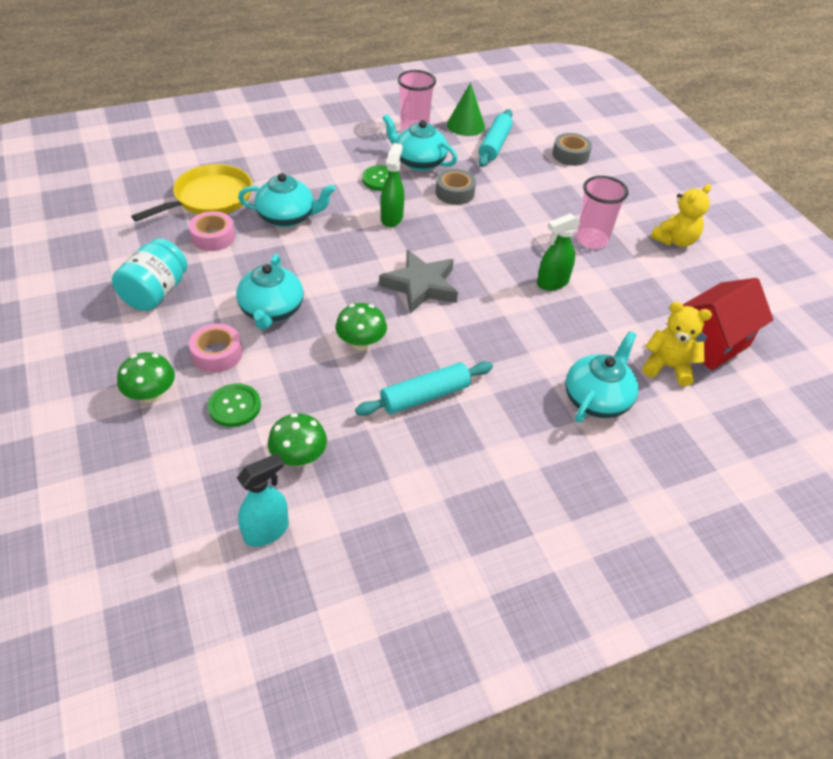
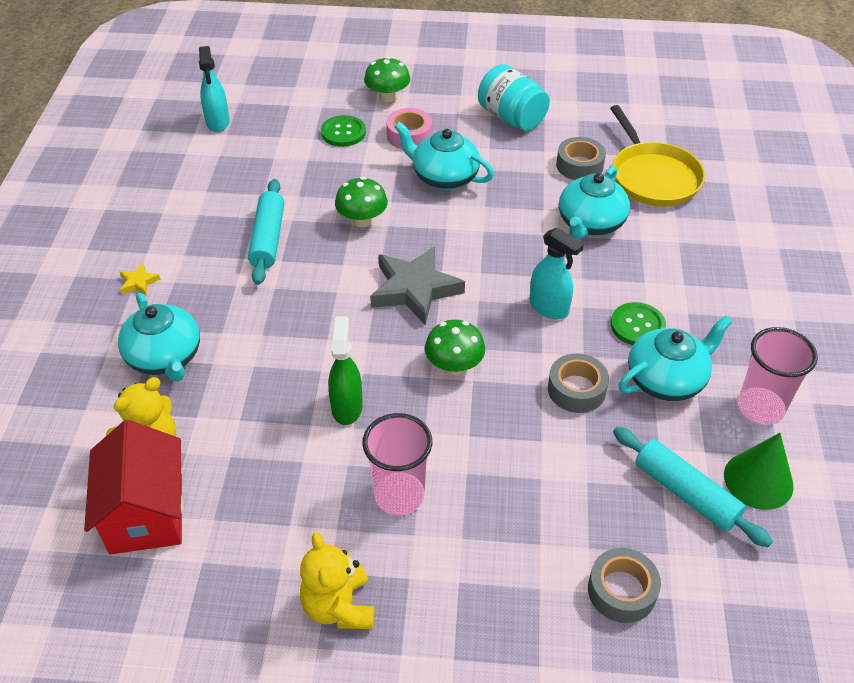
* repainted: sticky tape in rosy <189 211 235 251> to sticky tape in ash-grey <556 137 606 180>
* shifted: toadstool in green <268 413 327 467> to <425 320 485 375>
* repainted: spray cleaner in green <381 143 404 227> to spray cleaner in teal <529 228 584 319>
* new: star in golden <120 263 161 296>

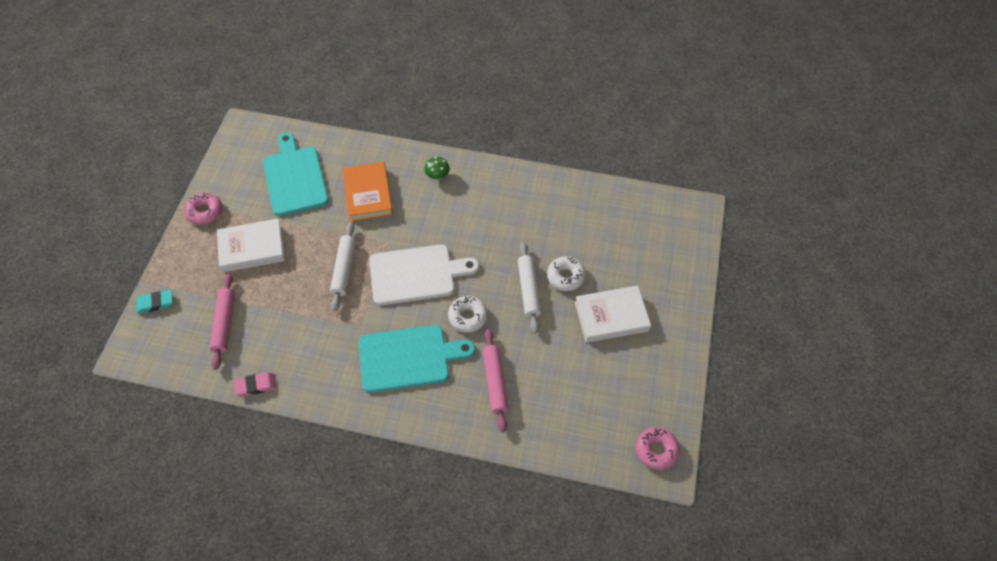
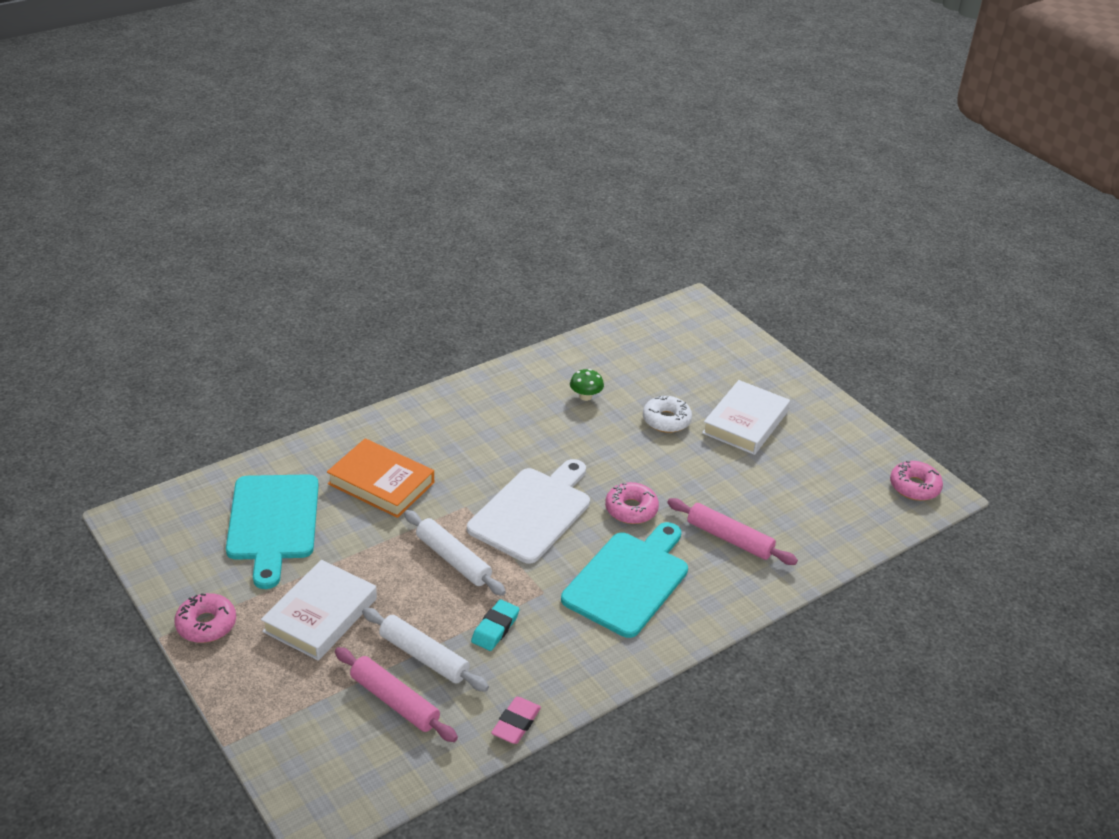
* shifted: pencil eraser in teal <136 290 173 314> to <471 599 520 651>
* rotated: cutting board in teal <263 132 329 216> = <226 474 319 589> 120 degrees counterclockwise
* shifted: toadstool in green <424 157 450 180> to <570 369 604 401>
* repainted: donut in white <448 296 488 333> to donut in rosy <605 482 659 524>
* shifted: pastry roller in white <518 242 541 333> to <362 608 489 692>

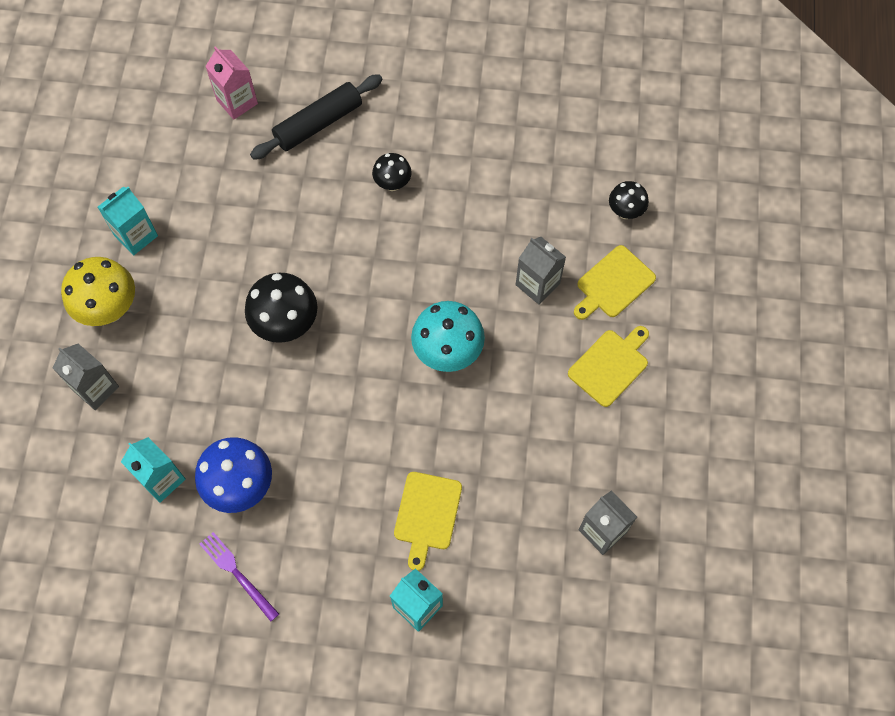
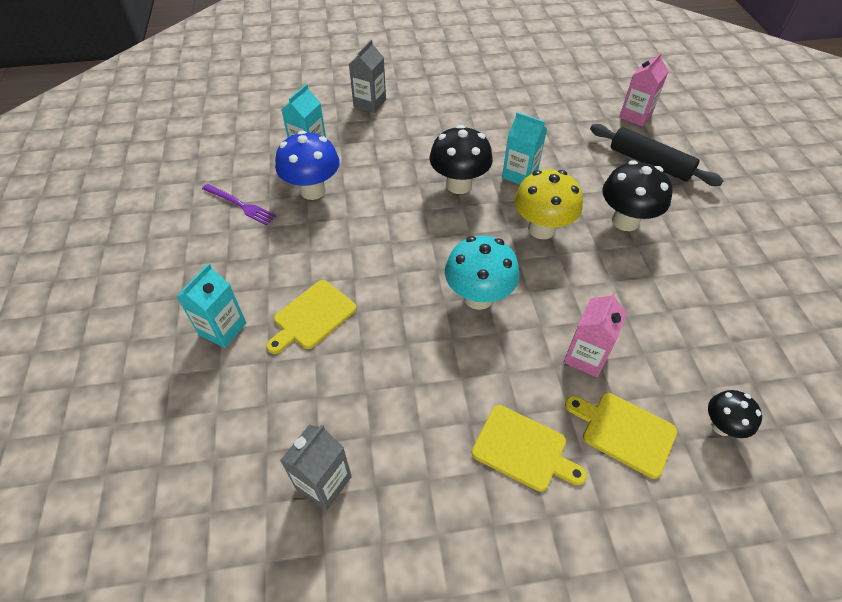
* shifted: toadstool in golden <61 257 135 326> to <514 169 583 239>
* shifted: milk carton in teal <98 187 158 255> to <502 112 547 185>
* rotated: fork in royal purple <200 532 279 621> = <202 184 276 225> 90 degrees clockwise
* scaled: toadstool in ebony <372 153 412 191> = <602 160 673 231> x1.73
* rotated: cutting board in golden <394 472 462 571> = <266 280 357 354> 45 degrees counterclockwise
* repainted: milk carton in ash-grey <516 237 566 305> to milk carton in rosy <564 292 627 377>

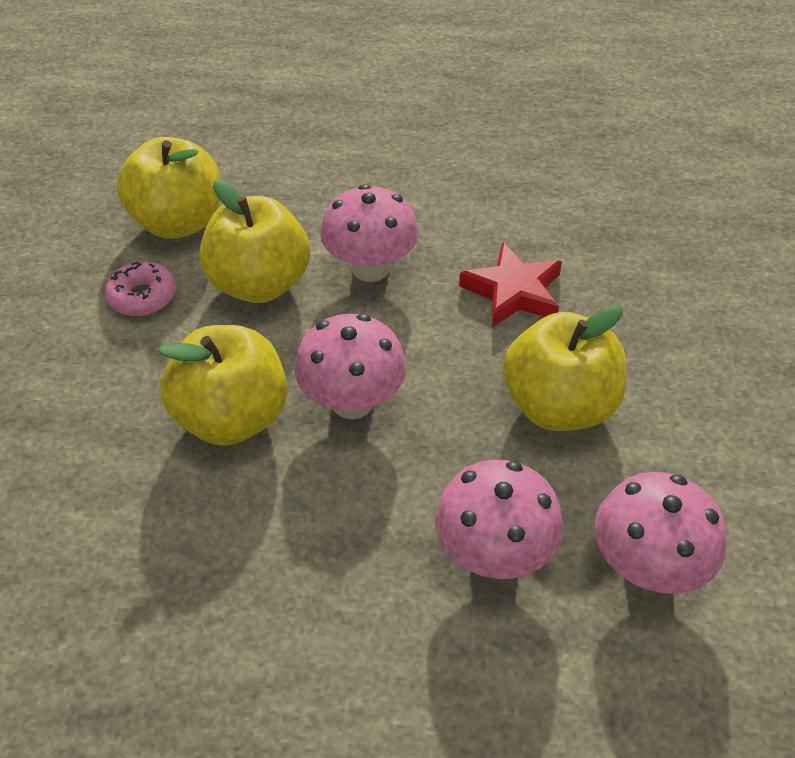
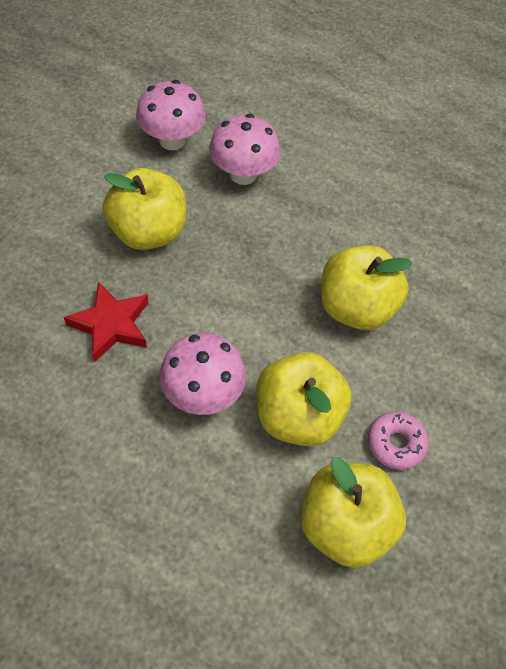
* gone: toadstool in rosy <294 314 407 419>

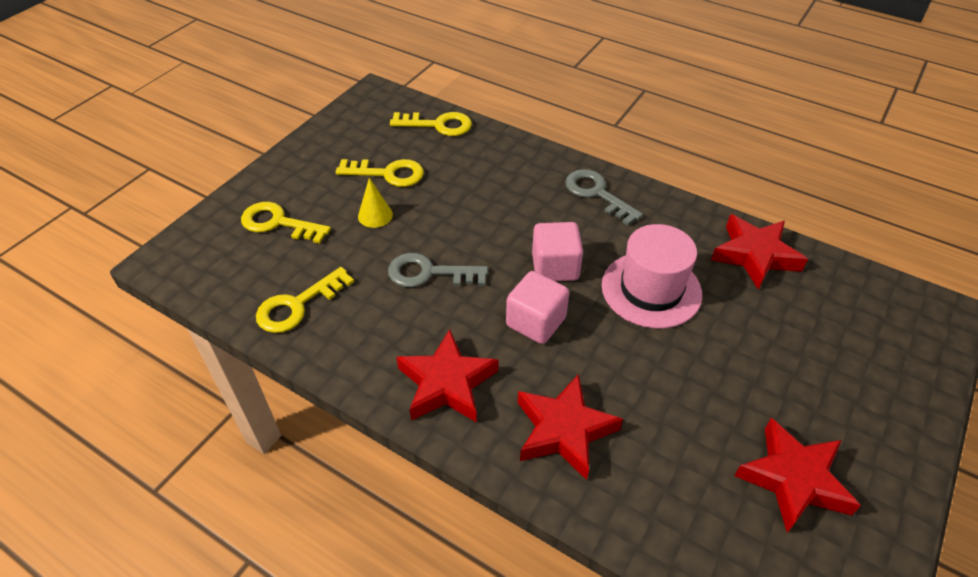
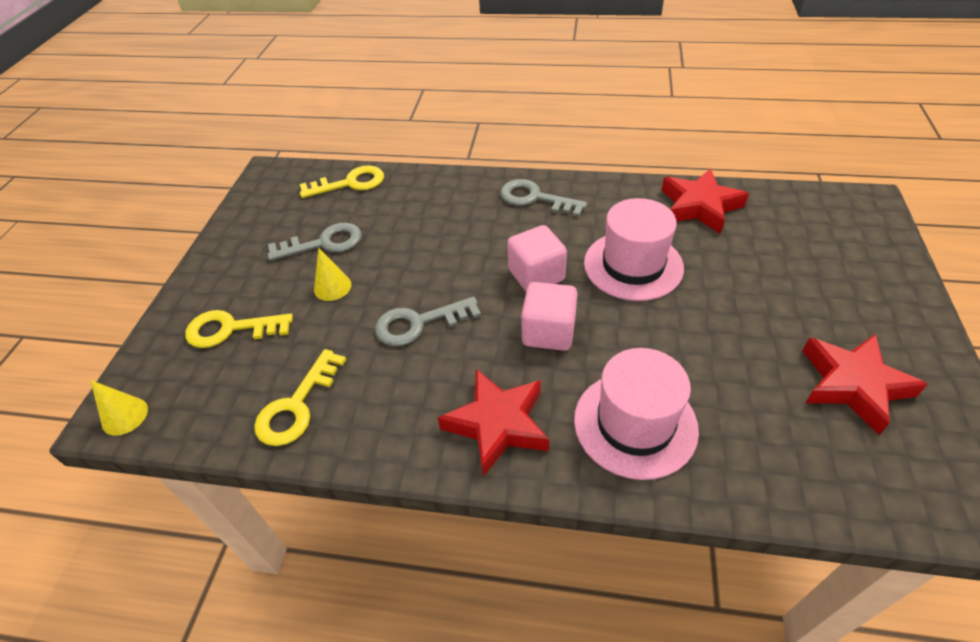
* repainted: key in golden <336 159 424 187> to key in ash-grey <267 223 362 261>
* swapped: star in red <517 374 623 480> to top hat in rosy <574 348 699 480>
* new: solid cone in golden <91 380 148 436>

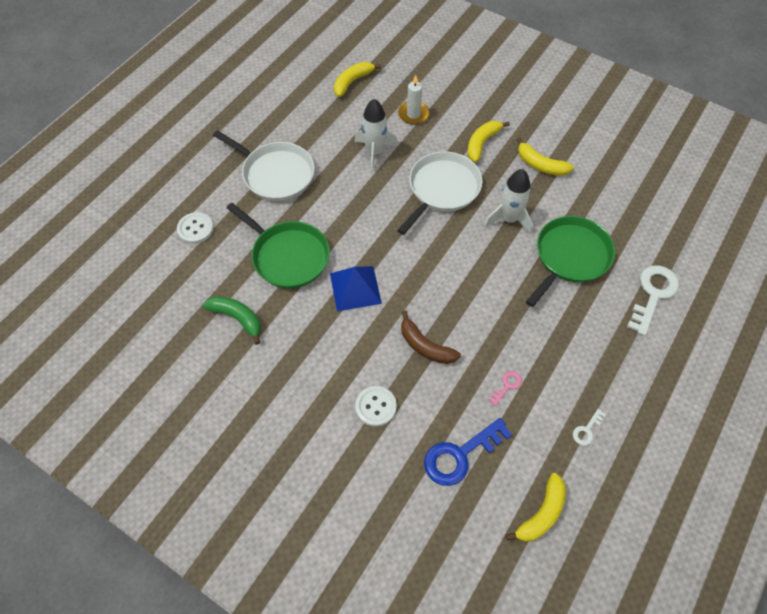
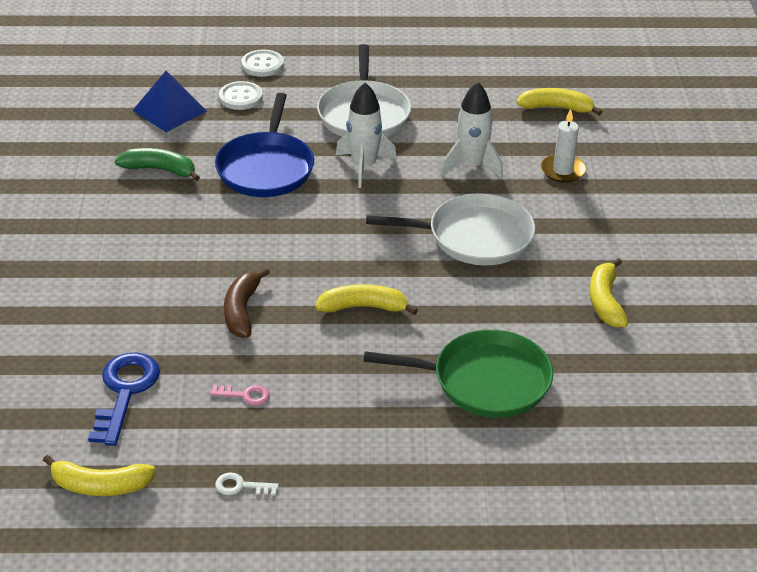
* rotated: banana in green <203 296 261 345> = <115 148 200 181> 75 degrees counterclockwise
* repainted: frying pan in green <226 203 330 288> to frying pan in blue <215 93 314 197>
* shifted: pyramid shape in blue <330 266 382 311> to <132 71 207 132>
* shifted: button in white <355 386 397 427> to <242 50 284 77>
* rotated: key in blue <424 418 512 486> = <88 352 160 446> 75 degrees clockwise
* shifted: banana in golden <467 121 510 162> to <316 284 418 315>
* shifted: spaceship in white <484 169 533 234> to <336 82 397 188>
* gone: key in white <627 265 679 336>

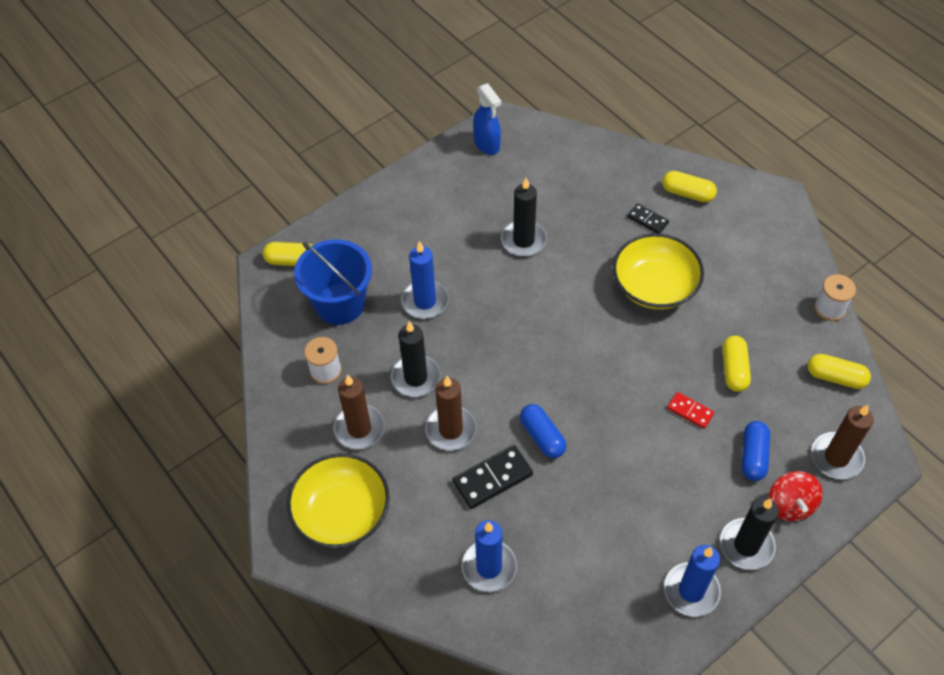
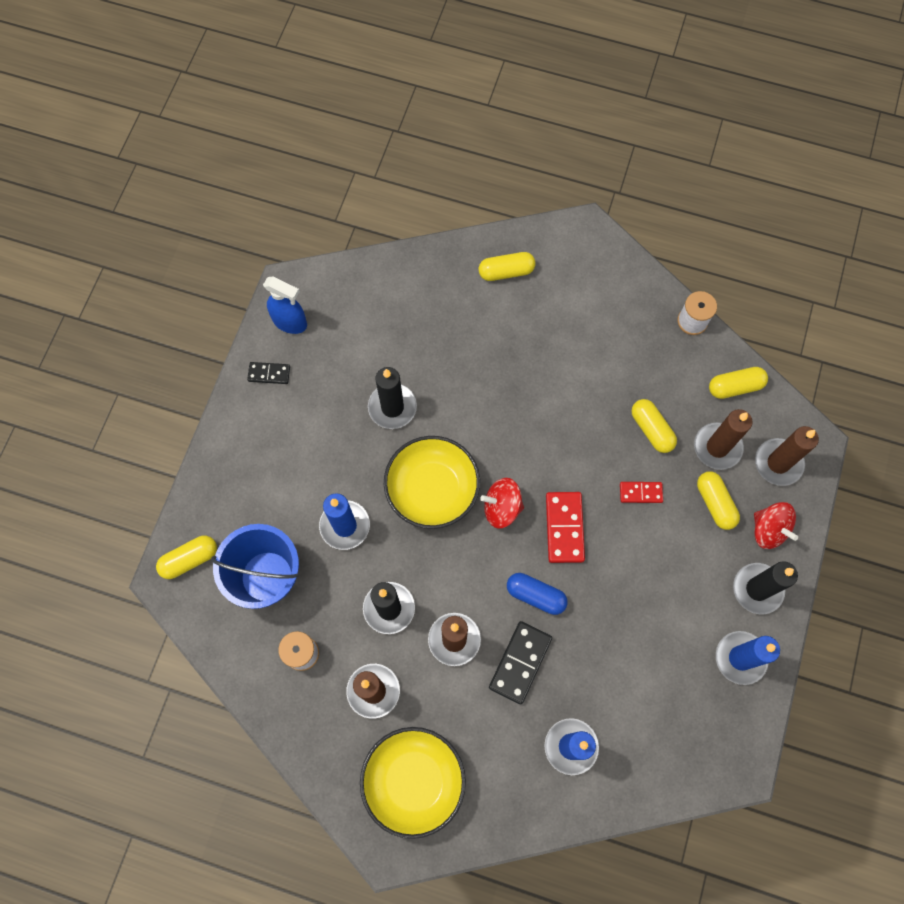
* shifted: deep dish in golden <613 233 704 309> to <384 436 480 529>
* shifted: domino tile in ebony <627 203 669 234> to <247 362 290 384>
* repainted: capsule in blue <742 421 770 481> to capsule in golden <697 471 740 530>
* new: whirligig in red <480 478 524 529>
* new: domino tile in red <546 492 585 563>
* new: candle in russet <694 409 753 470>

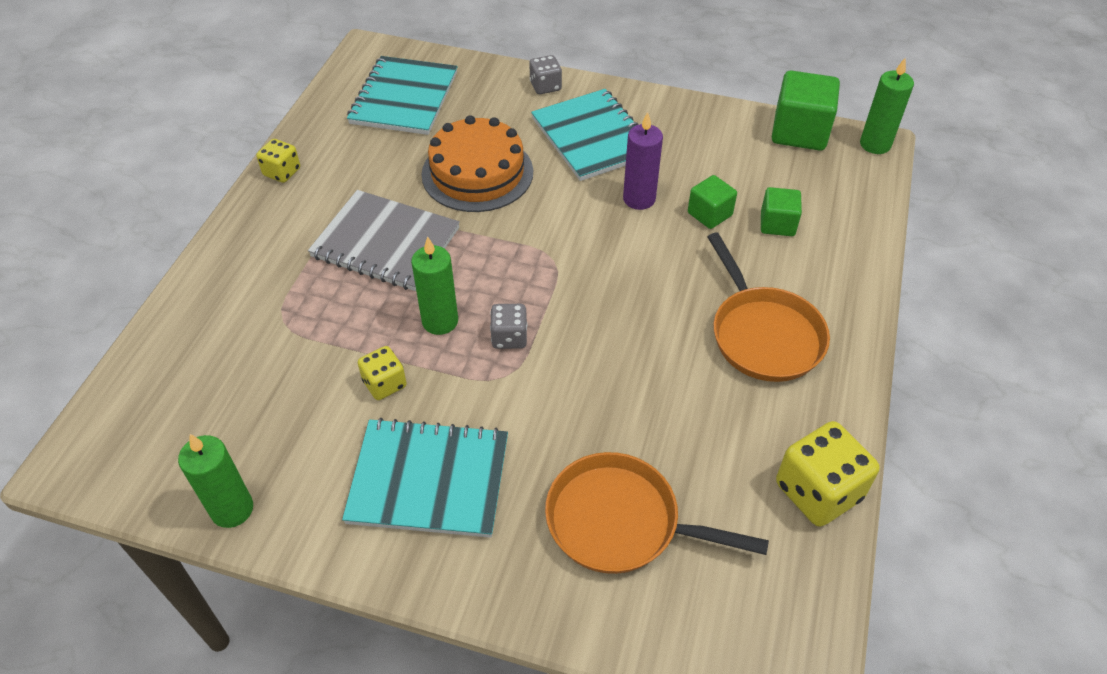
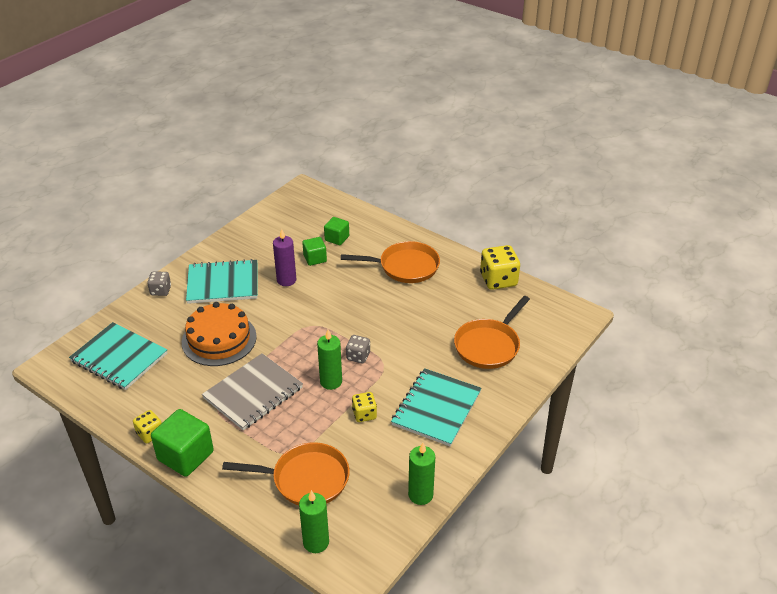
* shifted: cube in green <772 70 840 151> to <151 409 214 477>
* shifted: candle in green <860 58 914 154> to <299 490 329 553>
* new: frying pan in orange-coloured <222 442 350 505>

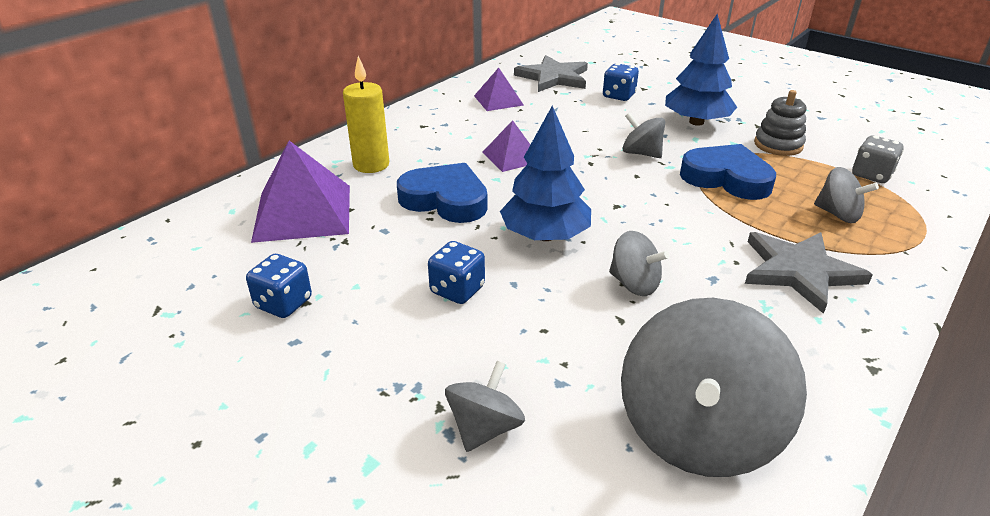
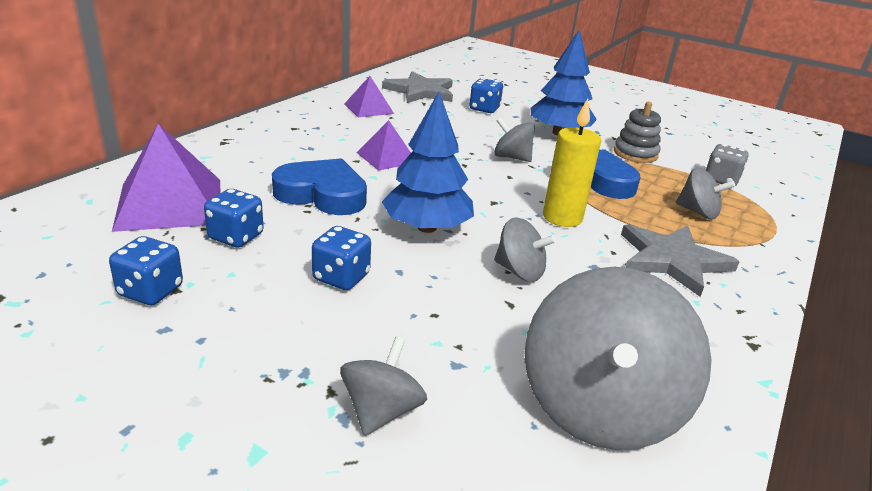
* shifted: candle in golden <343 56 389 173> to <543 98 601 227>
* new: dice in blue <204 189 264 247>

